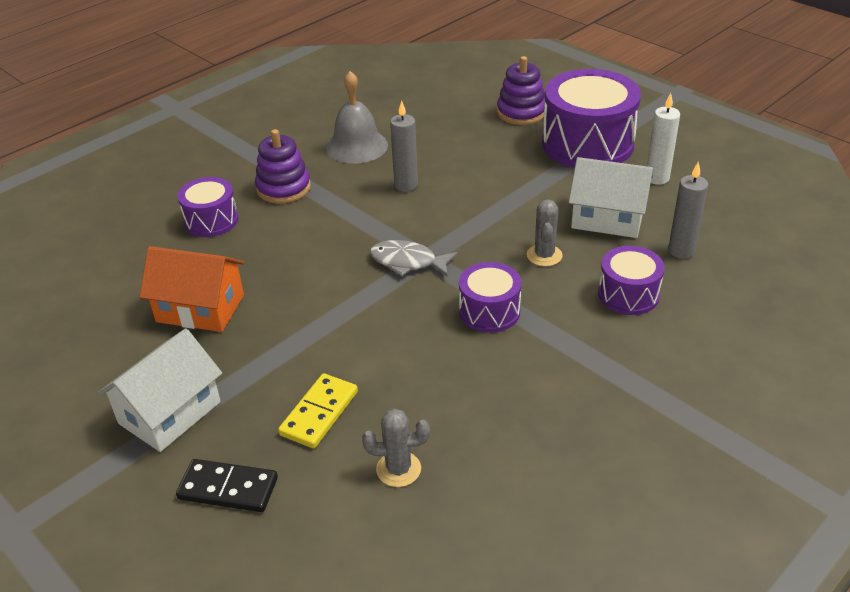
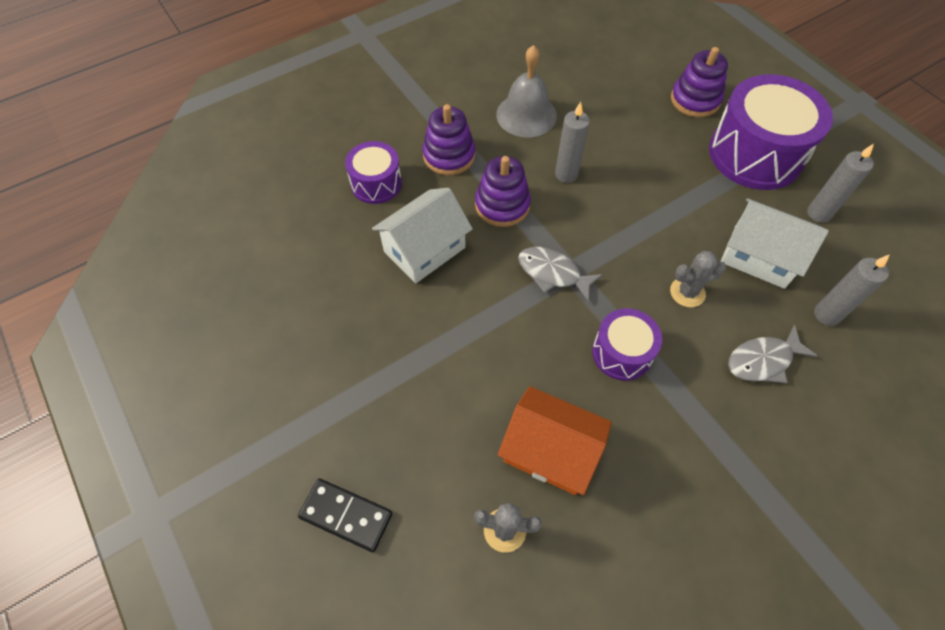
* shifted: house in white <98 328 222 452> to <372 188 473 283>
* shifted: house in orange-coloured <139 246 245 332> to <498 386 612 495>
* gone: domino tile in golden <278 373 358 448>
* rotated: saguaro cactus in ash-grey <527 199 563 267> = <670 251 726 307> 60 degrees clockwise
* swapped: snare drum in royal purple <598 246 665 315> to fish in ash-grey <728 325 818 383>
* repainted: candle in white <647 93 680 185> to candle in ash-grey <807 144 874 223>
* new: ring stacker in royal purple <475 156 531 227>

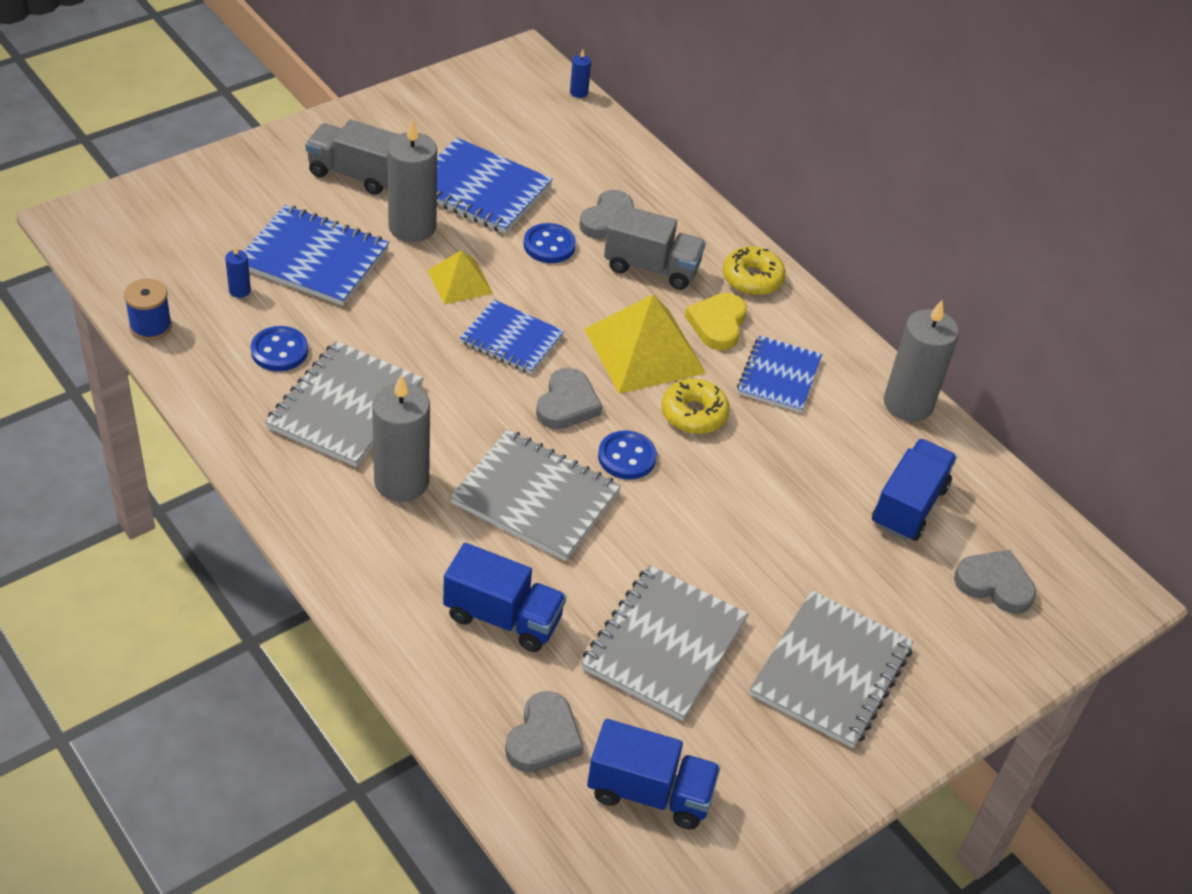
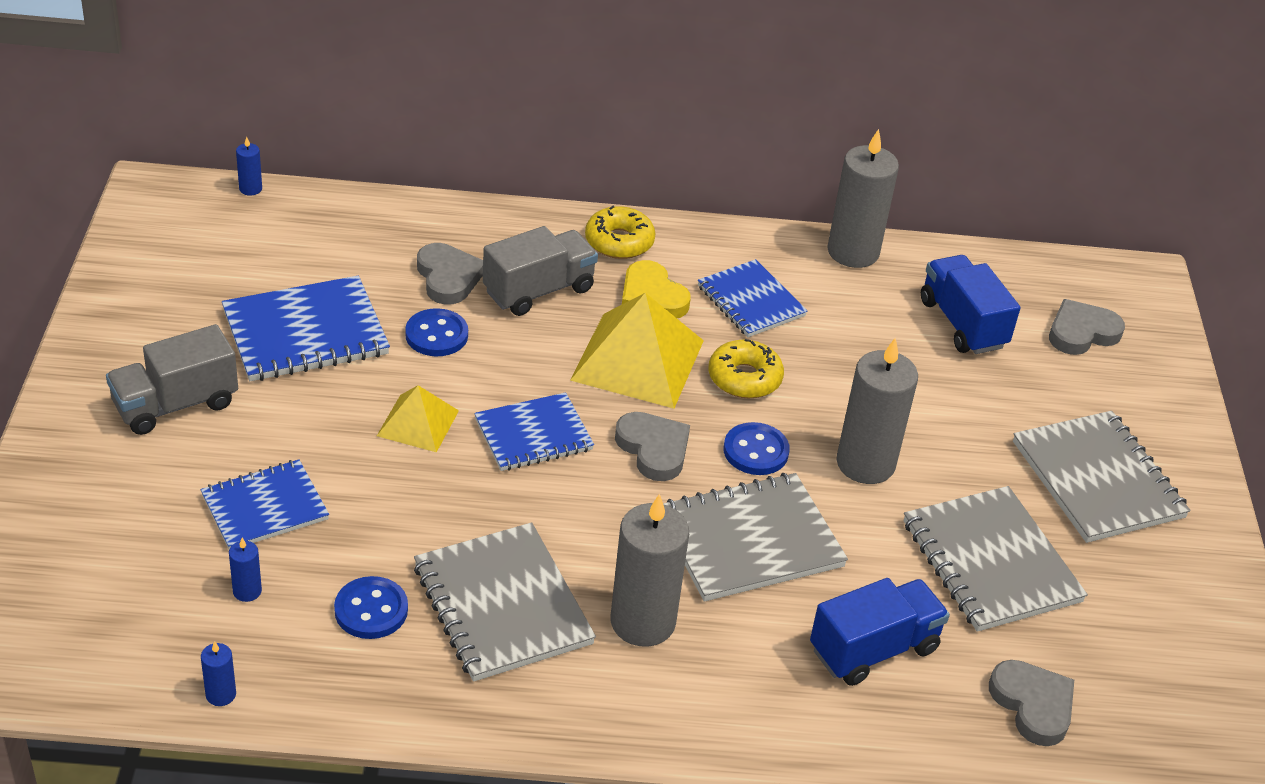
* swapped: spool in blue <124 279 172 341> to candle in blue <201 641 236 706>
* scaled: notepad in blue <244 205 389 306> = <201 460 329 549> x0.67
* shifted: candle in ash-grey <387 118 437 242> to <837 337 918 484>
* gone: toy truck in blue <587 719 720 829>

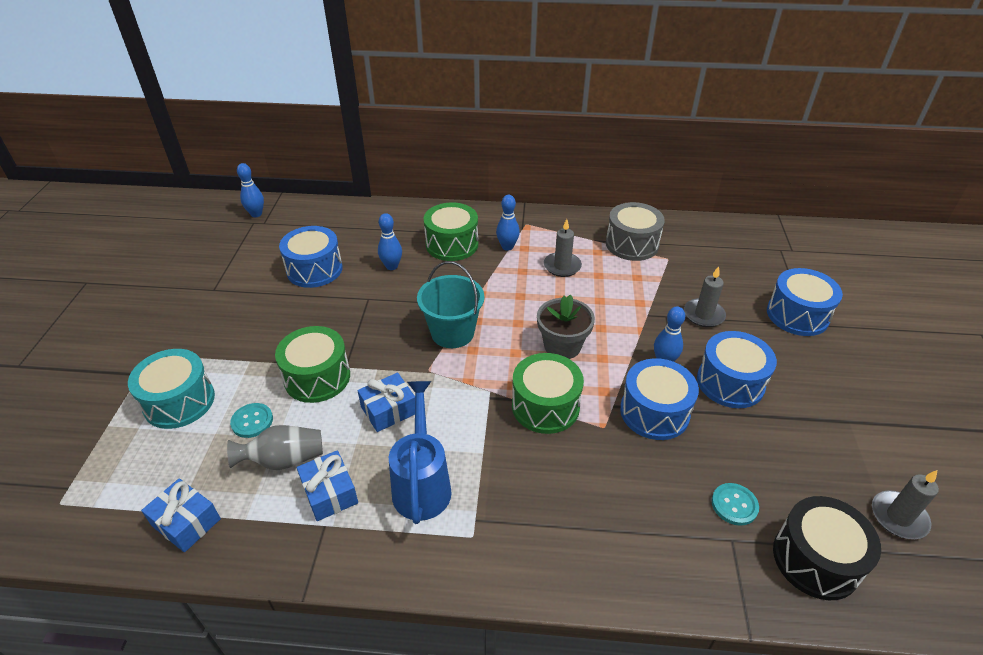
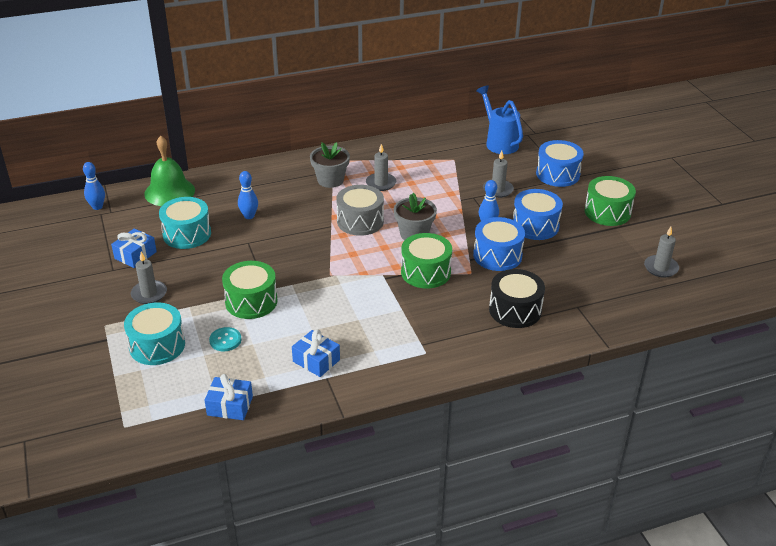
* gone: vase in ash-grey <227 425 323 470>
* repainted: snare drum in blue <279 226 343 288> to snare drum in teal <159 197 211 249>
* shifted: gift in blue <358 373 415 432> to <111 228 157 268>
* shifted: watering can in blue <389 381 452 524> to <476 85 523 154>
* gone: pail in teal <417 261 484 348>
* shifted: snare drum in green <424 202 478 261> to <584 176 636 226>
* swapped: bowling pin in blue <496 195 520 251> to potted plant in ash-grey <310 142 350 188>
* shifted: snare drum in ash-grey <606 202 665 261> to <336 185 384 236>
* gone: button in teal <712 483 759 526>
* shifted: snare drum in ebony <773 496 881 600> to <489 269 545 328>
* new: candle in ash-grey <131 252 167 304>
* new: hand bell in green <144 136 195 206>

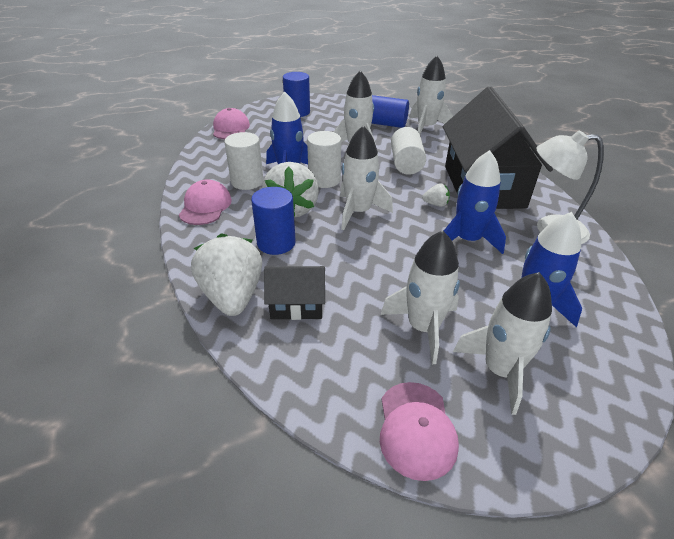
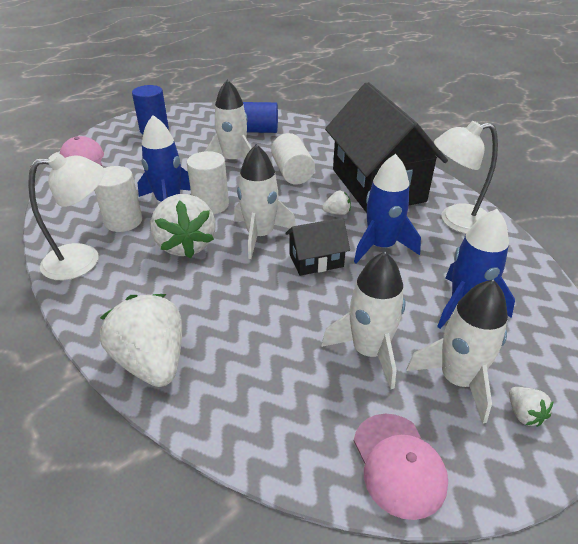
* swapped: baseball cap in rosy <179 179 232 225> to lamp in white <28 152 104 280>
* gone: cylinder shape in blue <251 187 296 255>
* shifted: house in ebony <264 266 325 320> to <285 218 350 276>
* gone: spaceship in white <409 55 453 134>
* new: berry in white <509 387 553 427>

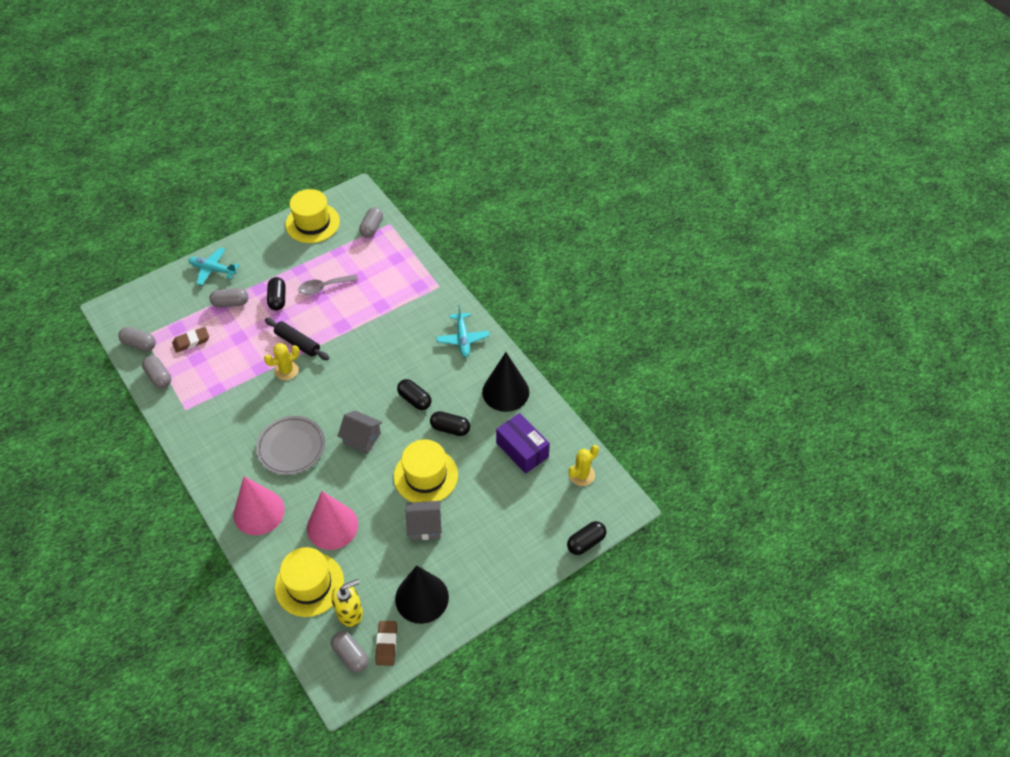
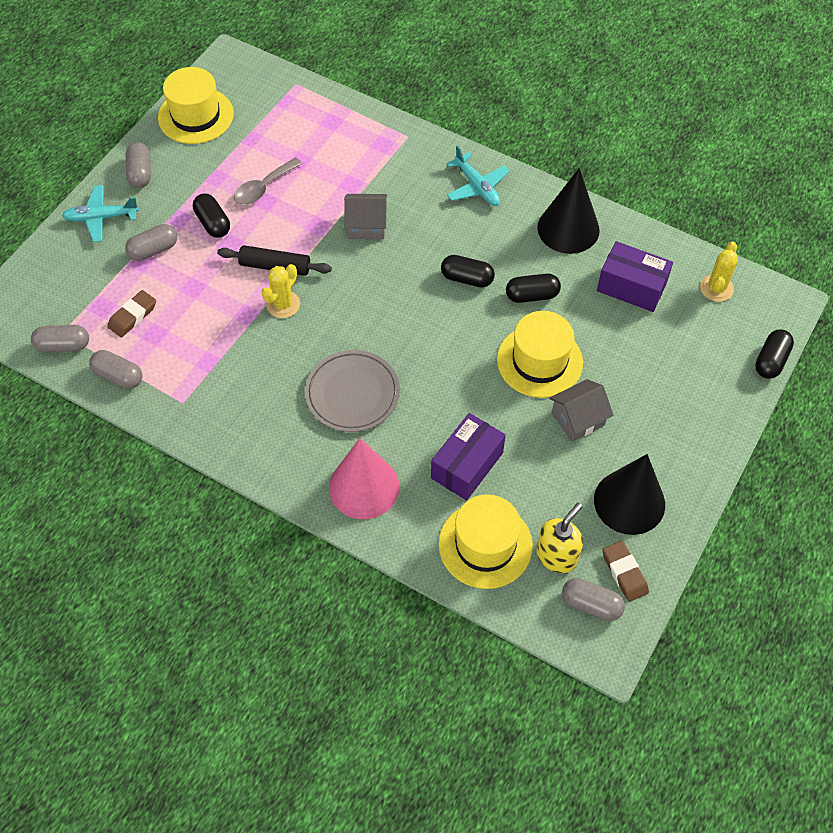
* swapped: solid cone in rosy <307 491 358 550> to parcel in royal purple <431 413 506 501>
* shifted: house in ash-grey <338 410 383 454> to <344 194 387 239>
* shifted: capsule in ash-grey <359 207 383 238> to <126 142 151 188>

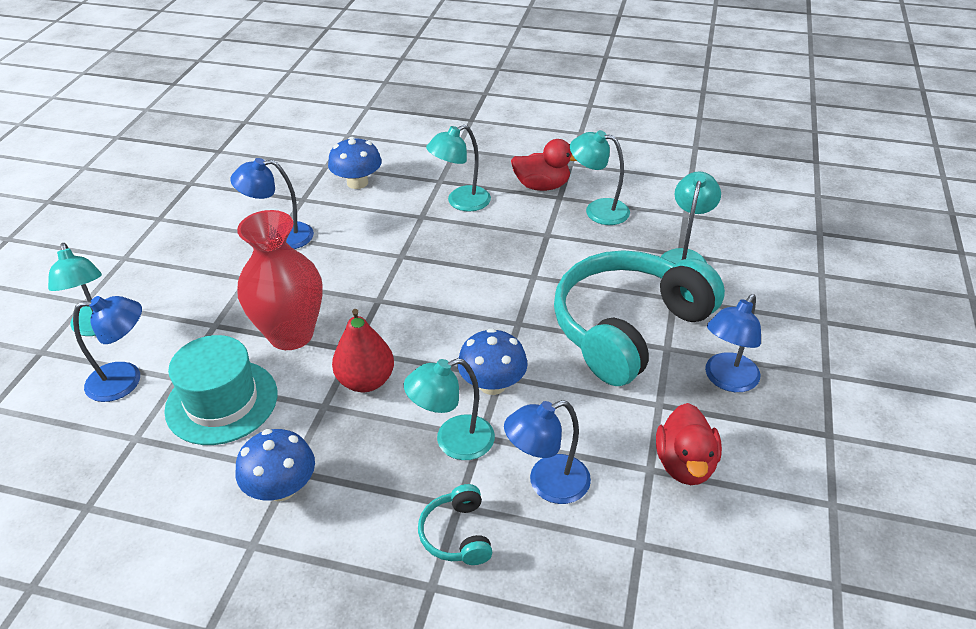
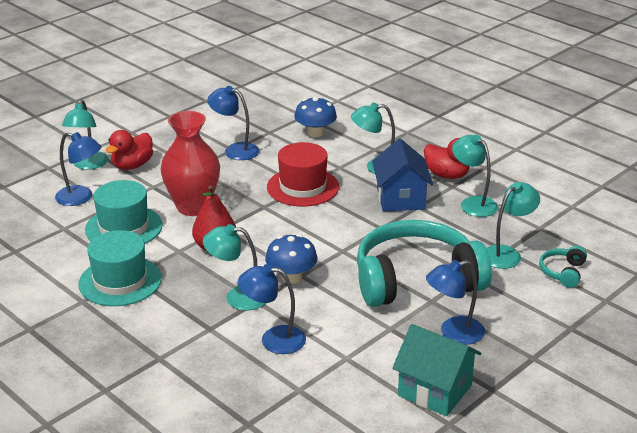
* swapped: toadstool in blue <236 429 315 501> to top hat in teal <78 230 162 306>
* shifted: headphones in teal <418 484 492 565> to <539 246 587 288>
* shifted: rubber duck in red <656 403 722 485> to <105 130 153 170>
* new: top hat in red <267 142 339 206>
* new: house in blue <372 139 433 211>
* new: house in teal <392 324 481 416>

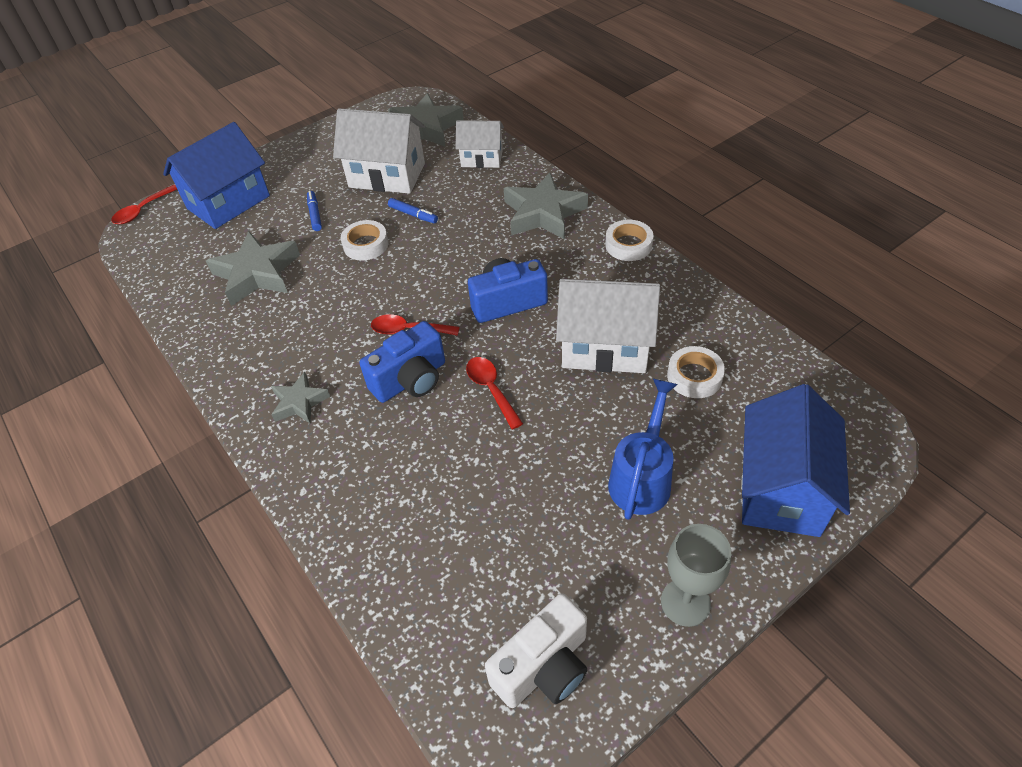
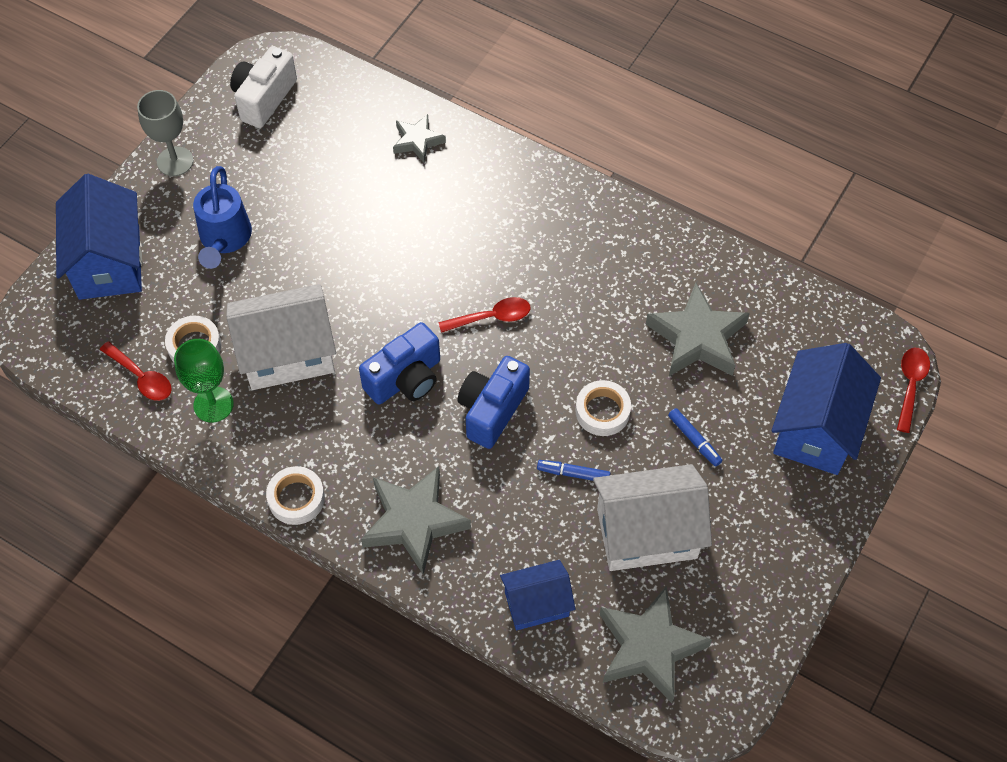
* shifted: star in ash-grey <271 372 330 424> to <393 114 446 163>
* shifted: camera in blue <359 321 445 403> to <458 356 530 449>
* repainted: house in white <455 120 504 168> to house in blue <500 560 575 630>
* shifted: tablespoon in red <466 357 523 429> to <100 341 172 401>
* new: chalice in green <174 339 234 423>

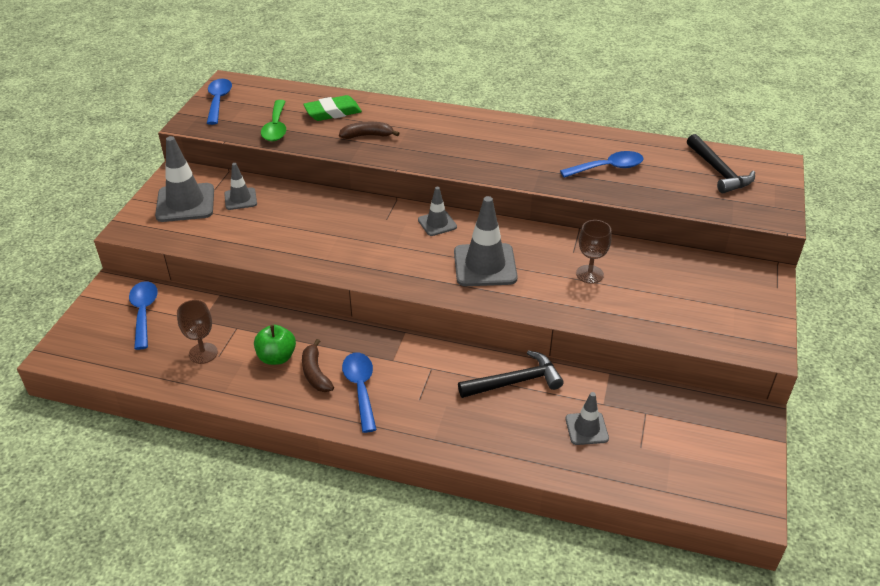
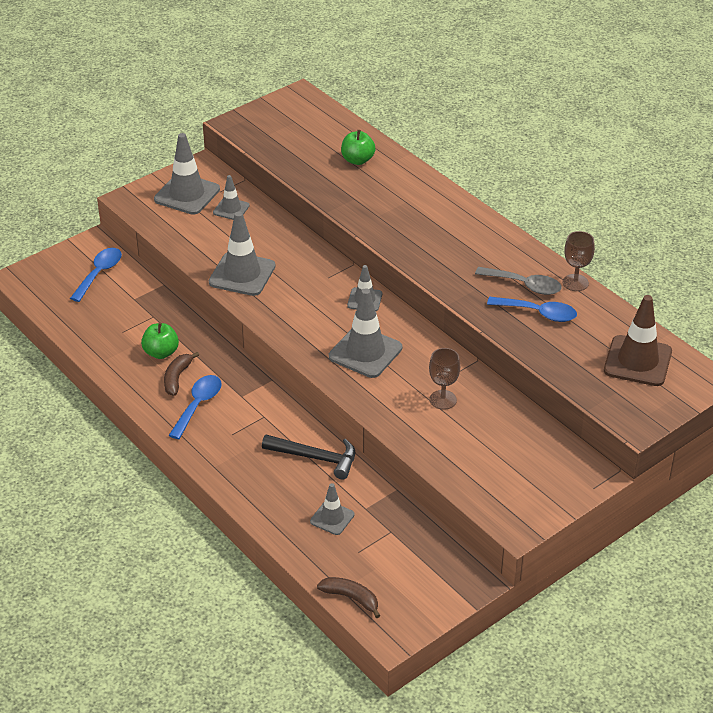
* shifted: chalice in russet <177 300 218 364> to <563 231 595 291>
* gone: tablespoon in blue <207 79 232 125>
* gone: tablespoon in green <261 100 286 141>
* swapped: pencil eraser in green <303 95 362 121> to apple in green <341 130 376 165>
* shifted: banana in russet <339 122 400 139> to <317 577 380 618>
* swapped: claw hammer in ebony <687 134 755 193> to traffic cone in russet <604 295 672 386>
* new: traffic cone in ash-grey <209 212 275 296>
* new: tablespoon in ash-grey <475 267 562 295>

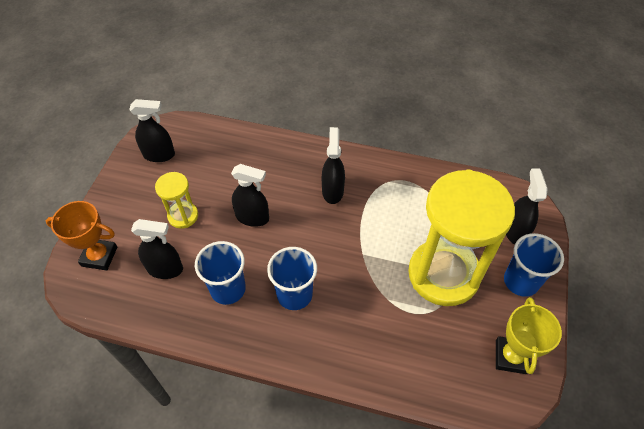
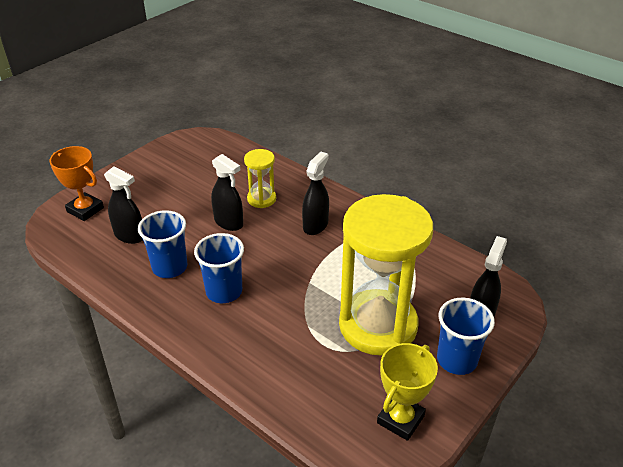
* gone: spray cleaner in ebony <129 99 175 162>
* shifted: sand timer in golden <155 172 198 229> to <244 149 276 208>

